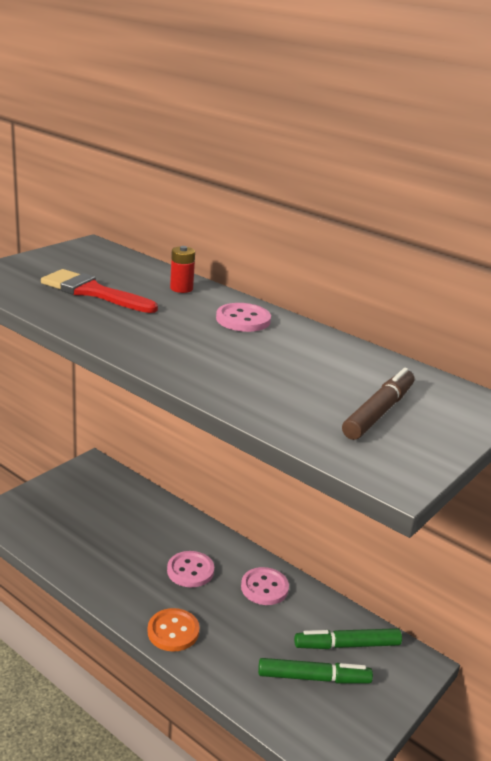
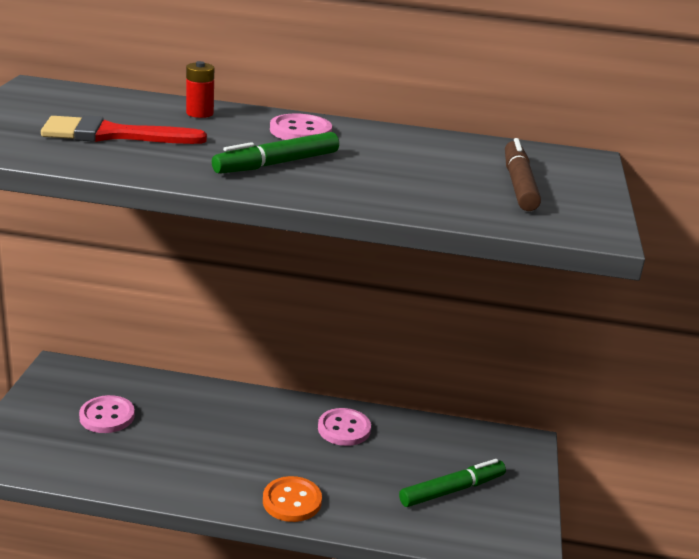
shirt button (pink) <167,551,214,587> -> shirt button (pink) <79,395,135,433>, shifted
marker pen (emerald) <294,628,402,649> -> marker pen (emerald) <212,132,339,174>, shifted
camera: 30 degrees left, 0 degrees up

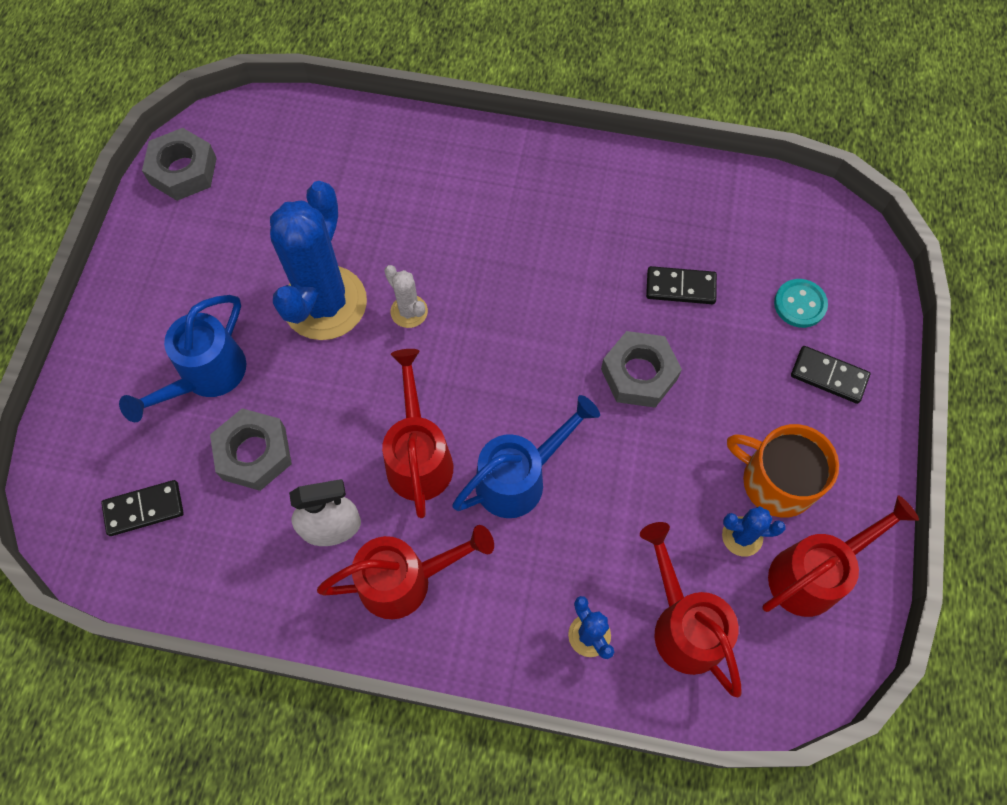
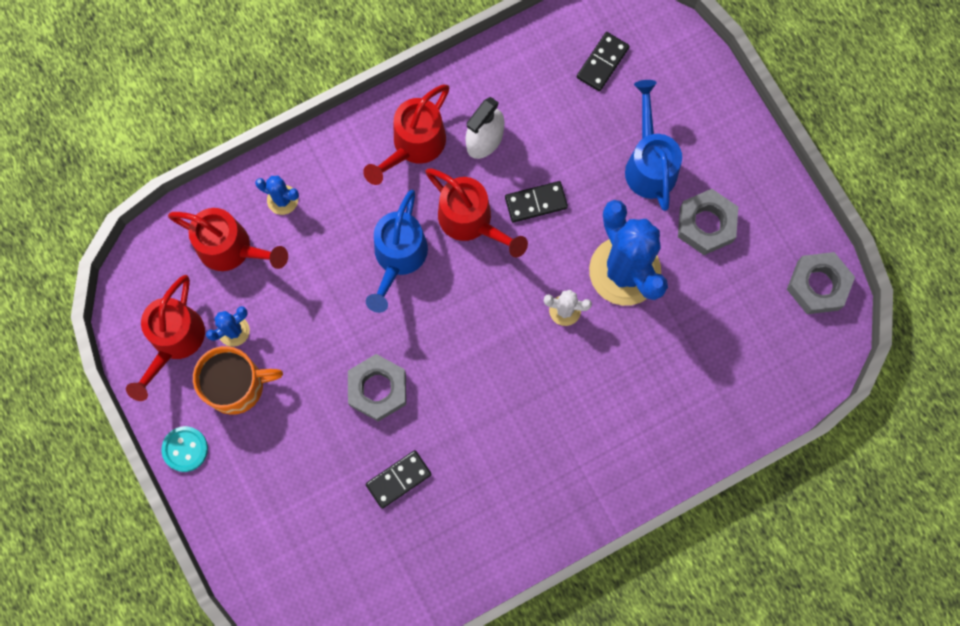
shirt button (turquoise) <774,279,828,328> -> shirt button (turquoise) <162,426,208,472>, shifted
domino (black) <791,346,870,404> -> domino (black) <505,181,568,223>, shifted
hexagon nut (ash-grey) <210,408,292,491> -> hexagon nut (ash-grey) <678,189,738,255>, shifted
camera: 140 degrees right, 10 degrees up

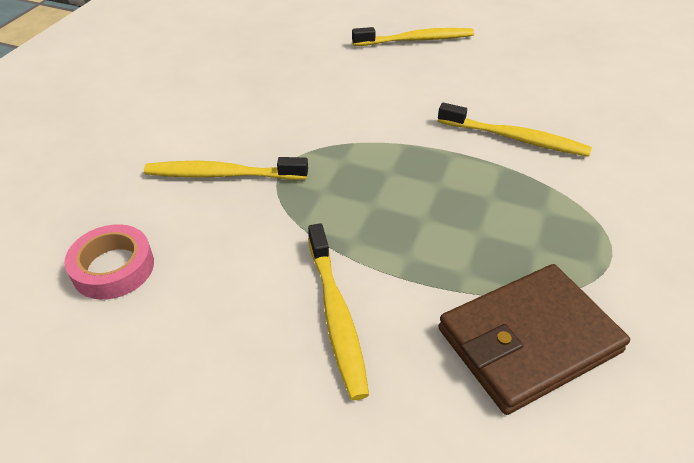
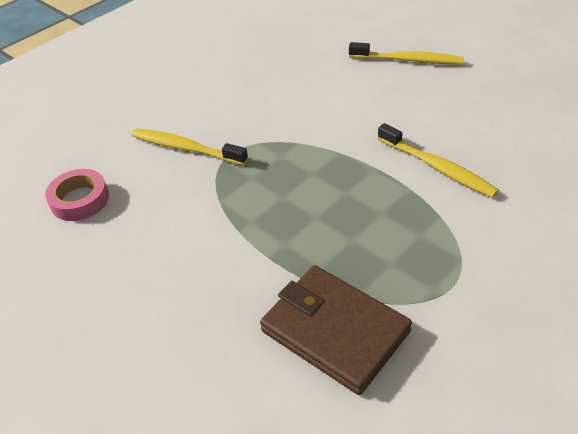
card wallet (brown) <438,264,630,415> -> card wallet (brown) <260,265,412,395>, 45 degrees clockwise
tooth brush (golden) <308,223,369,400> -> none
camera: 25 degrees right, 0 degrees up

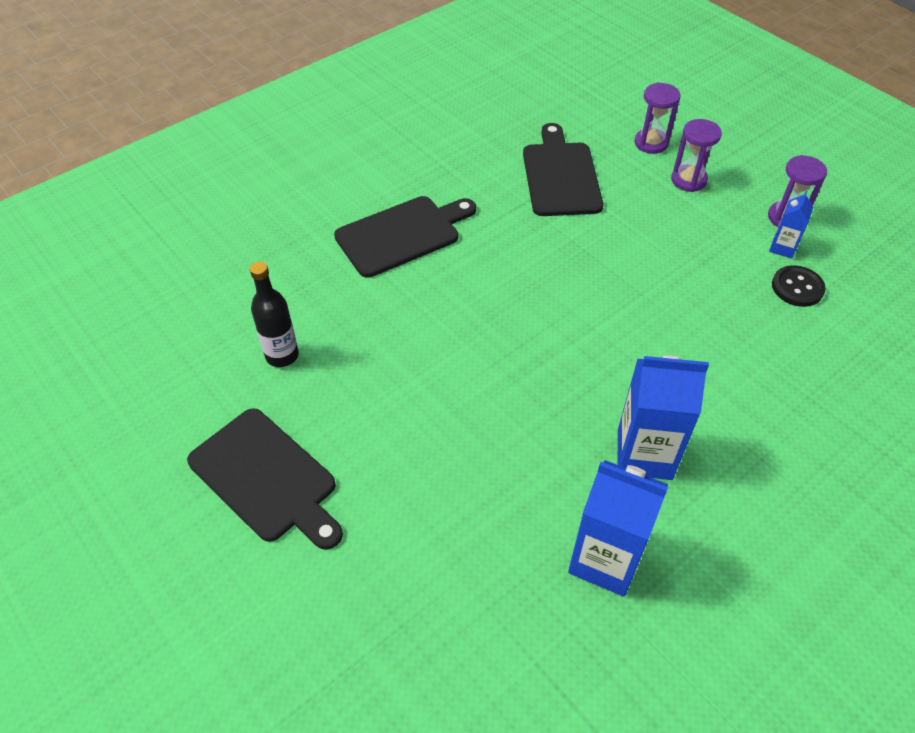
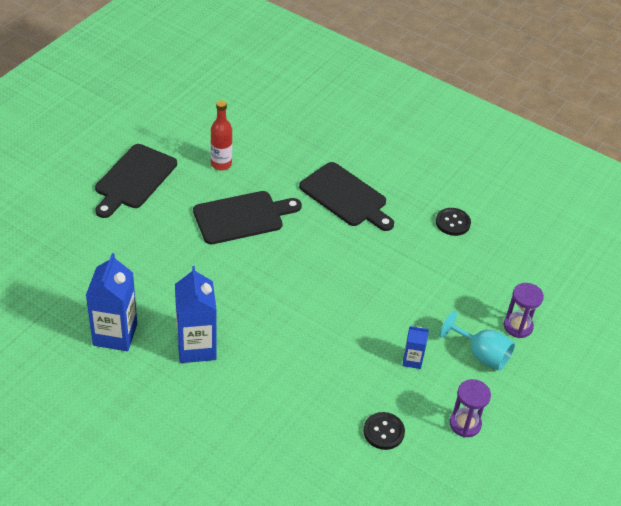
chopping board (black) <523,123,603,216> -> chopping board (black) <193,191,302,244>, shifted
drink bottle (black) <250,262,299,367> -> drink bottle (red) <211,100,232,170>
carton (cobalt) <769,191,813,259> -> carton (cobalt) <403,326,429,369>, shifted
none -> shirt button (black) <436,208,471,236>
hourglass (royal purple) <671,119,722,192> -> goblet (turquoise) <440,311,515,371>
camera: 70 degrees right, 5 degrees down

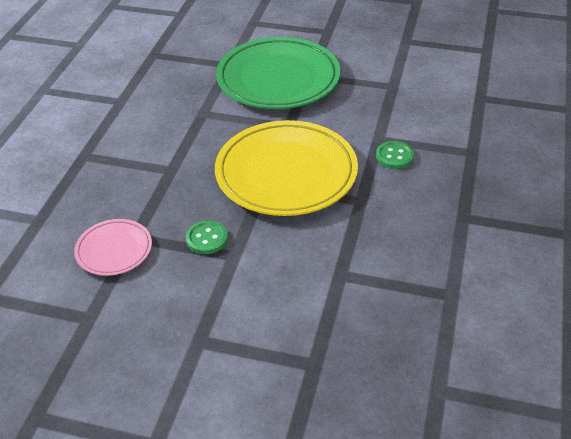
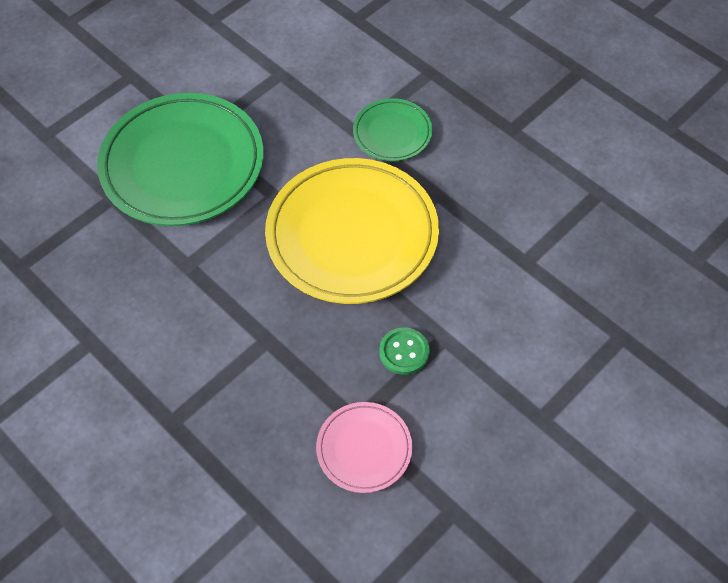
shirt button (emerald) <376,141,414,169> -> flat dish (emerald) <353,98,433,161>
camera: 60 degrees left, 15 degrees up

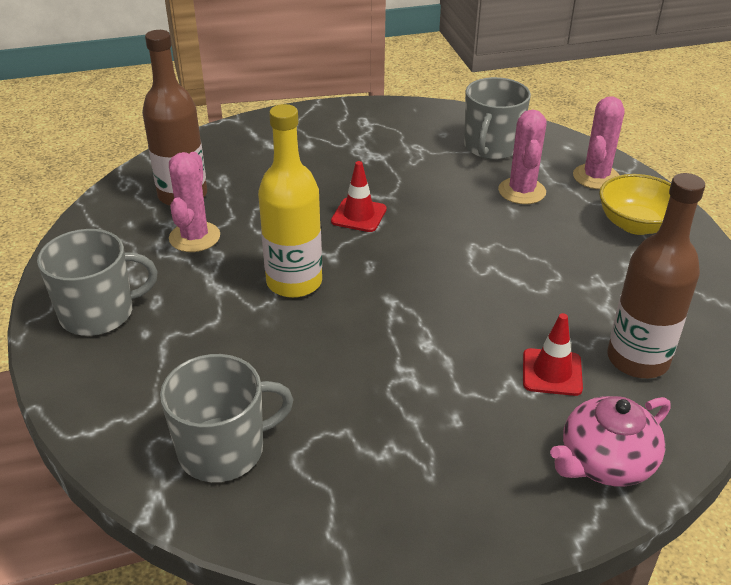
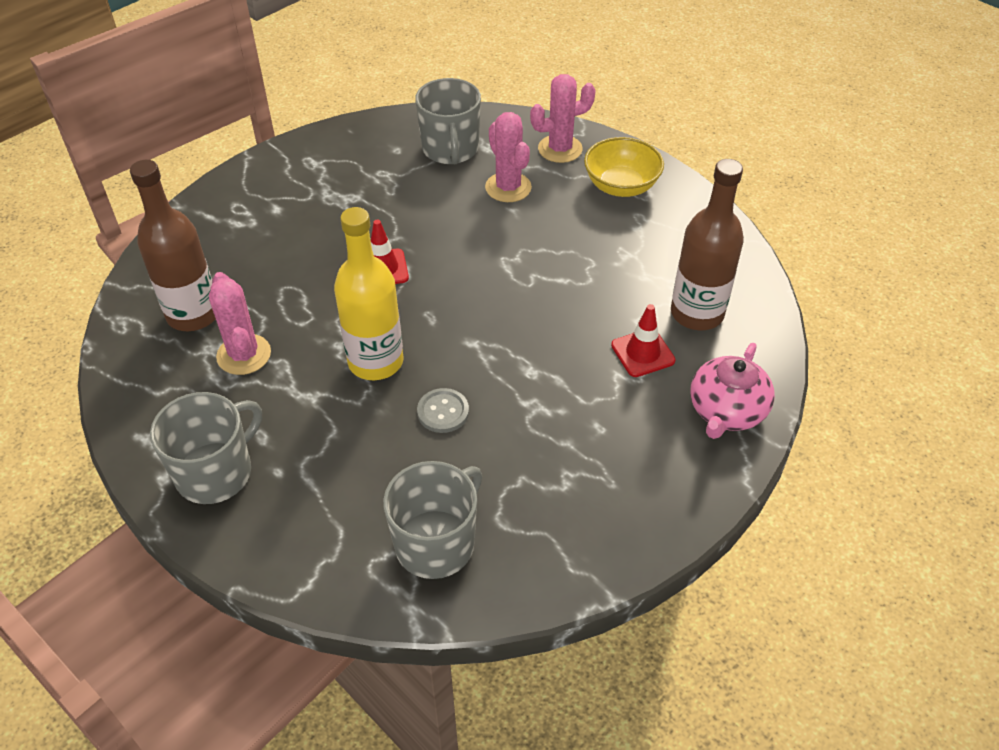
none -> shirt button (ash-grey) <417,388,469,433>
cactus (pink) <573,96,624,189> -> cactus (pink) <530,74,596,163>, 75 degrees clockwise
camera: 30 degrees left, 10 degrees up

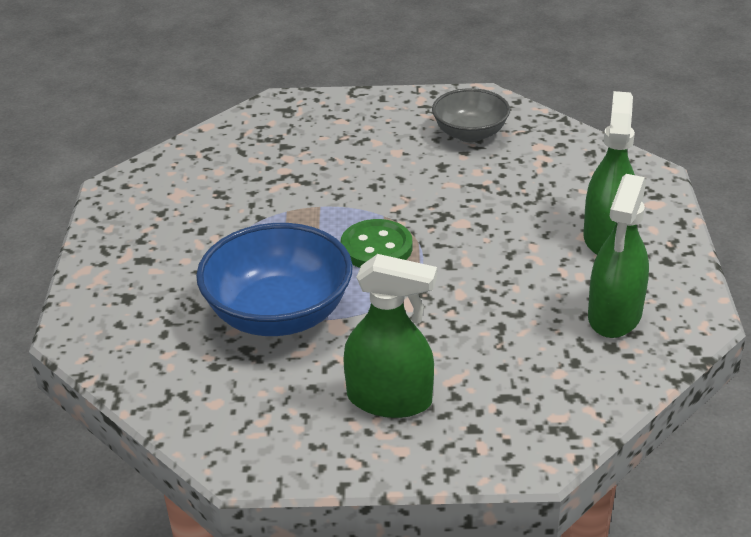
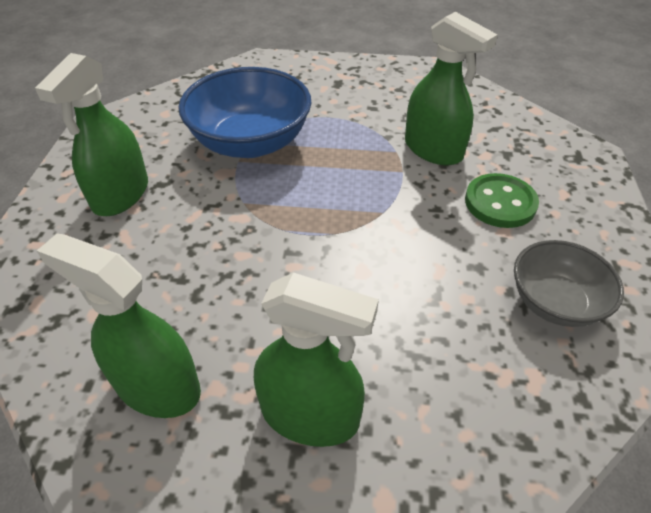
none -> spray bottle (emerald) <405,12,498,165>
shirt button (emerald) <341,219,412,268> -> shirt button (emerald) <465,173,539,228>, shifted
camera: 95 degrees right, 10 degrees up

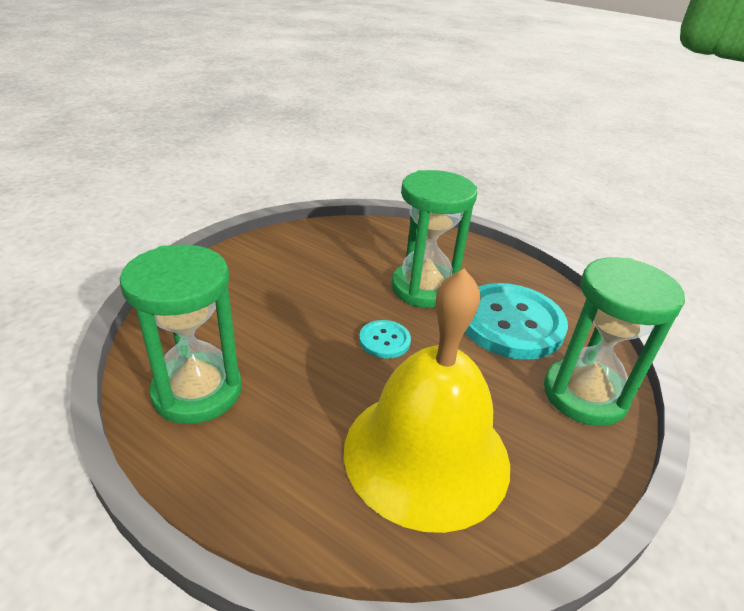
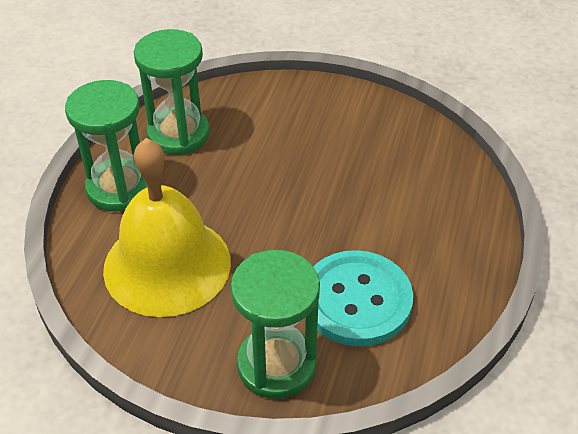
hourglass (emerald) <391,170,477,308> -> hourglass (emerald) <65,80,147,212>, shifted
shirt button (turquoise) <359,320,411,359> -> none
camera: 75 degrees right, 10 degrees up

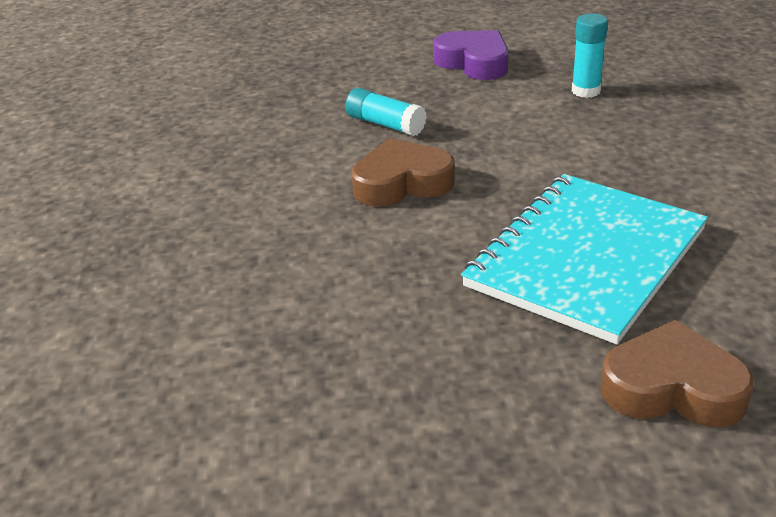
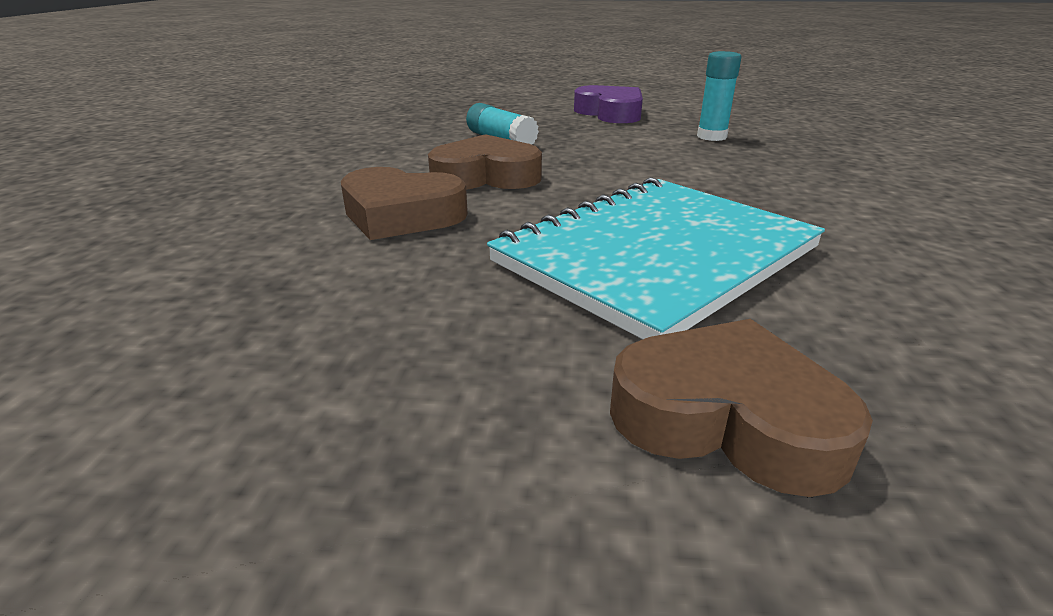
none -> heart shape (brown) <341,167,468,240>
camera: 10 degrees right, 5 degrees down

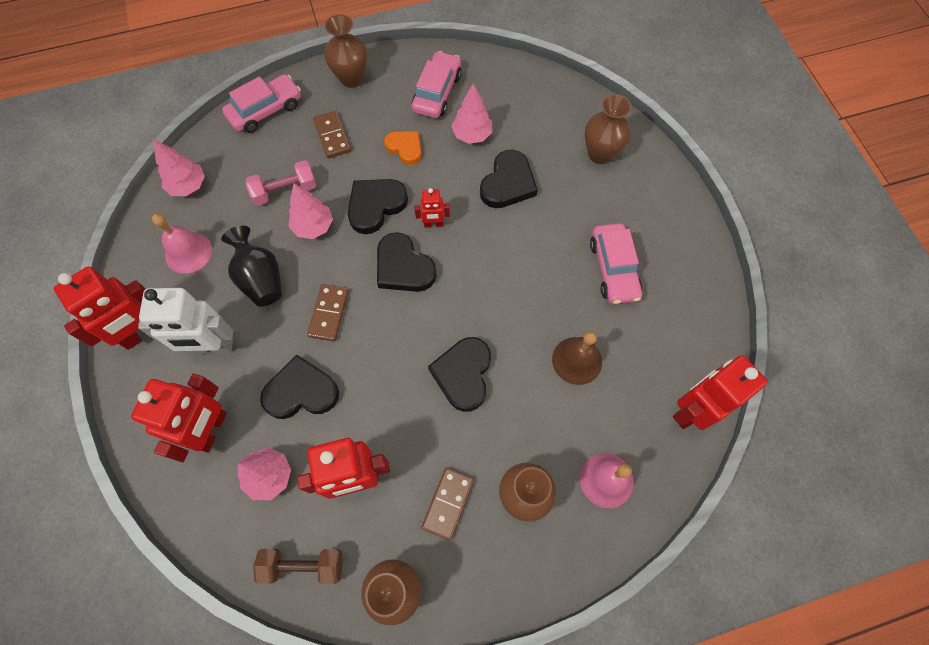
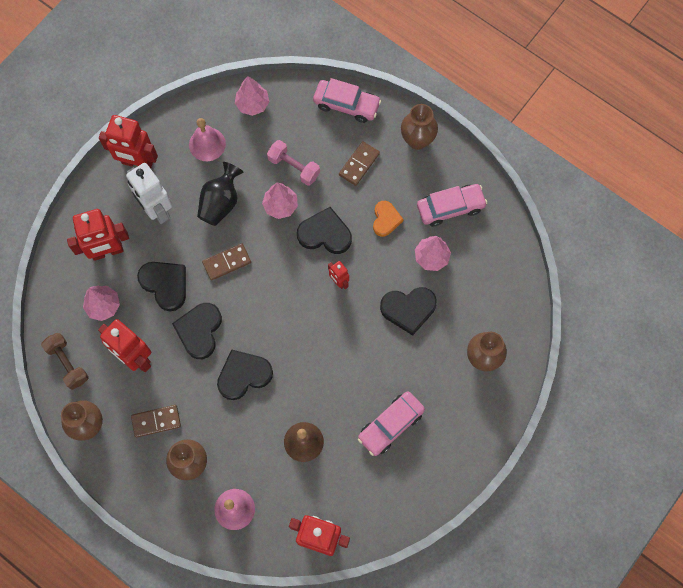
heart shape (black) <377,232,437,292> -> heart shape (black) <172,303,222,359>, shifted
camera: 55 degrees right, 5 degrees up

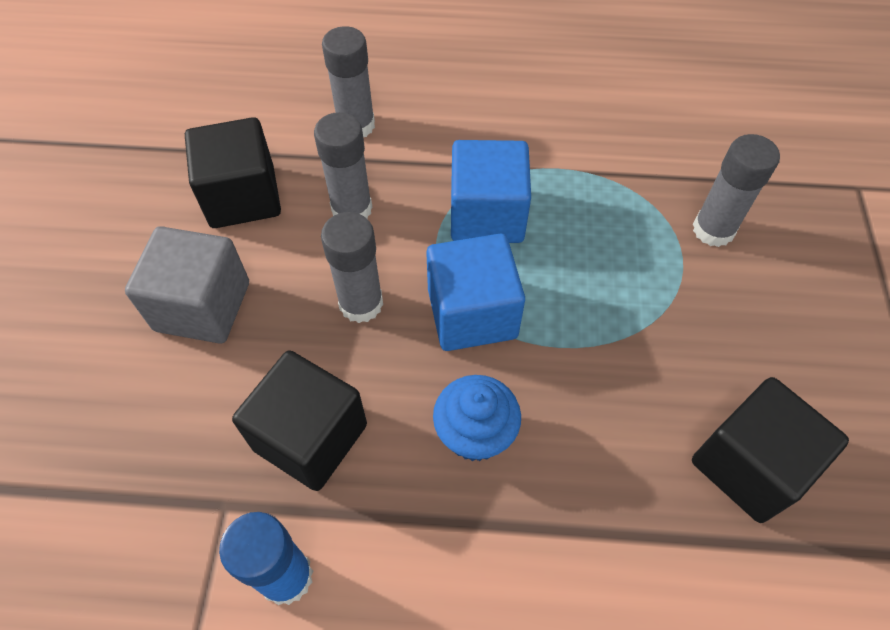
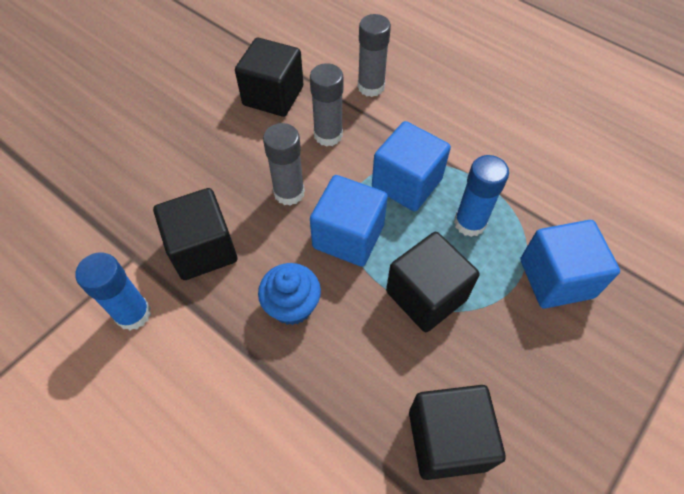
none -> solid cube (black) <386,232,479,332>
none -> glue stick (cobalt) <454,155,509,237>
glue stick (ash-grey) <693,134,780,247> -> solid cube (cobalt) <520,220,620,309>
solid cube (ash-grey) <125,226,249,344> -> none
camera: 35 degrees right, 0 degrees up

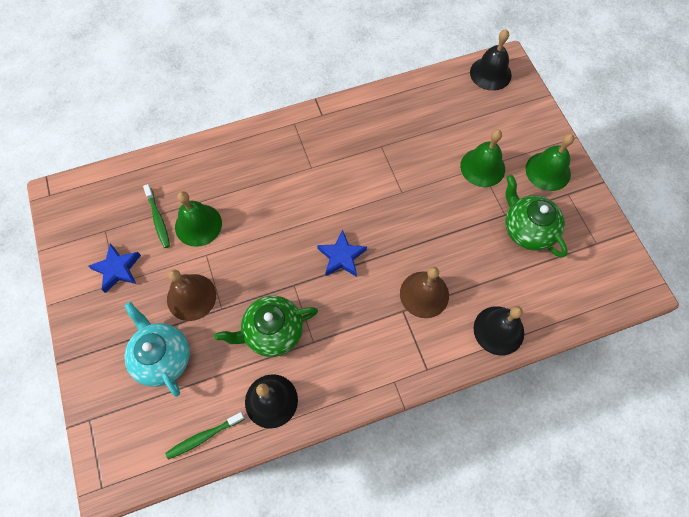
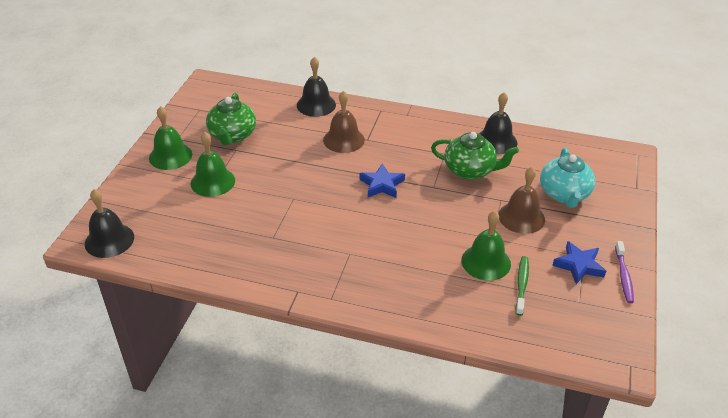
none -> tooth brush (royal purple) <615,241,634,303>
tooth brush (emerald) <166,412,245,460> -> none
camera: 145 degrees left, 25 degrees down

